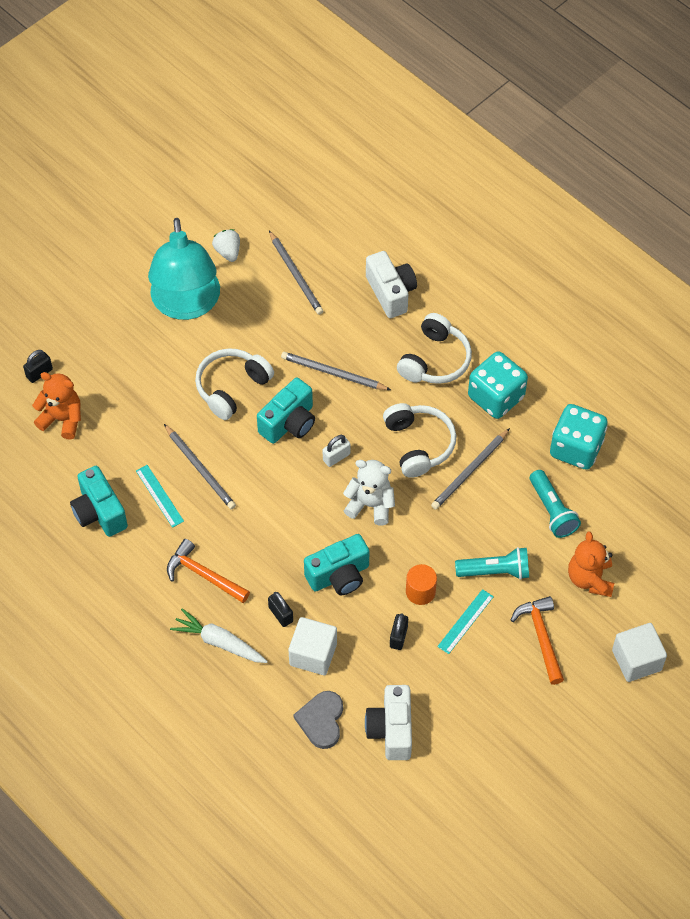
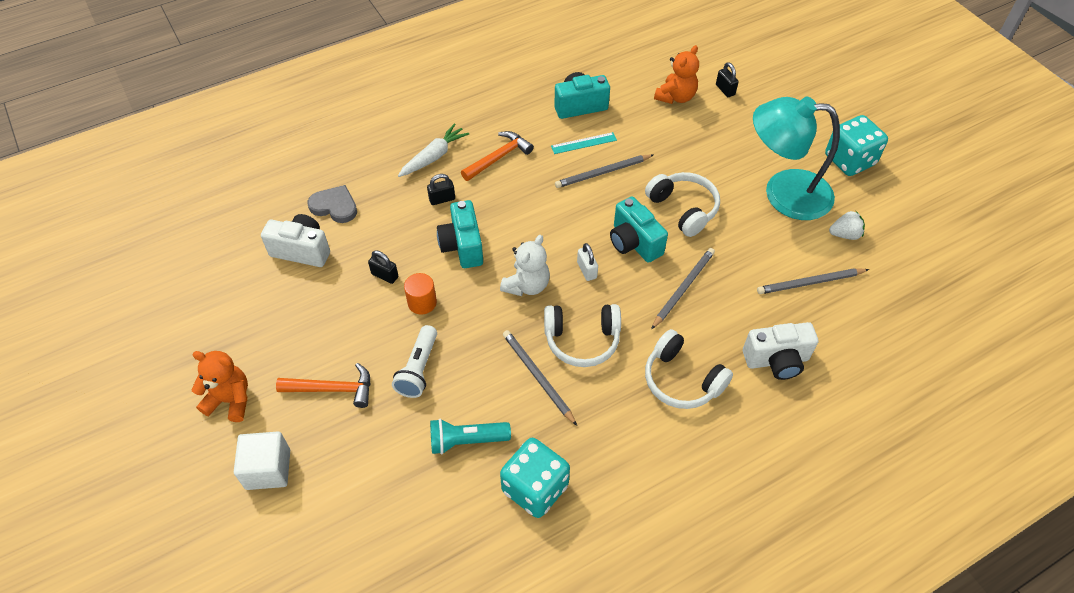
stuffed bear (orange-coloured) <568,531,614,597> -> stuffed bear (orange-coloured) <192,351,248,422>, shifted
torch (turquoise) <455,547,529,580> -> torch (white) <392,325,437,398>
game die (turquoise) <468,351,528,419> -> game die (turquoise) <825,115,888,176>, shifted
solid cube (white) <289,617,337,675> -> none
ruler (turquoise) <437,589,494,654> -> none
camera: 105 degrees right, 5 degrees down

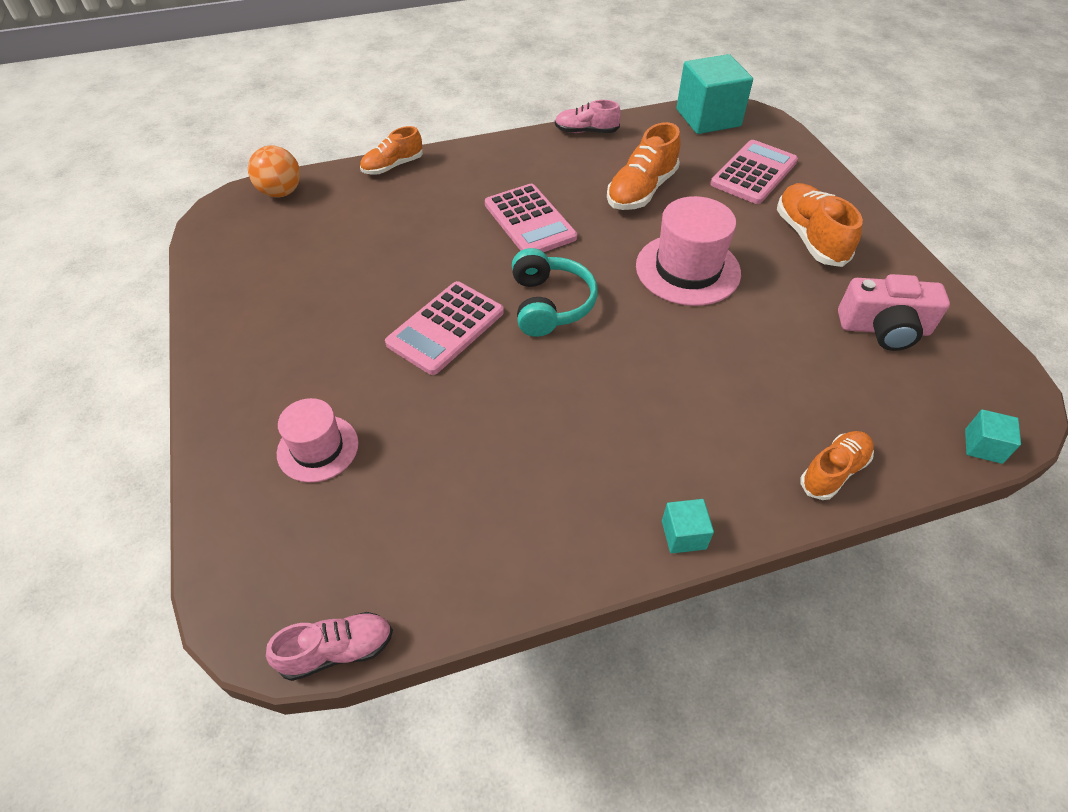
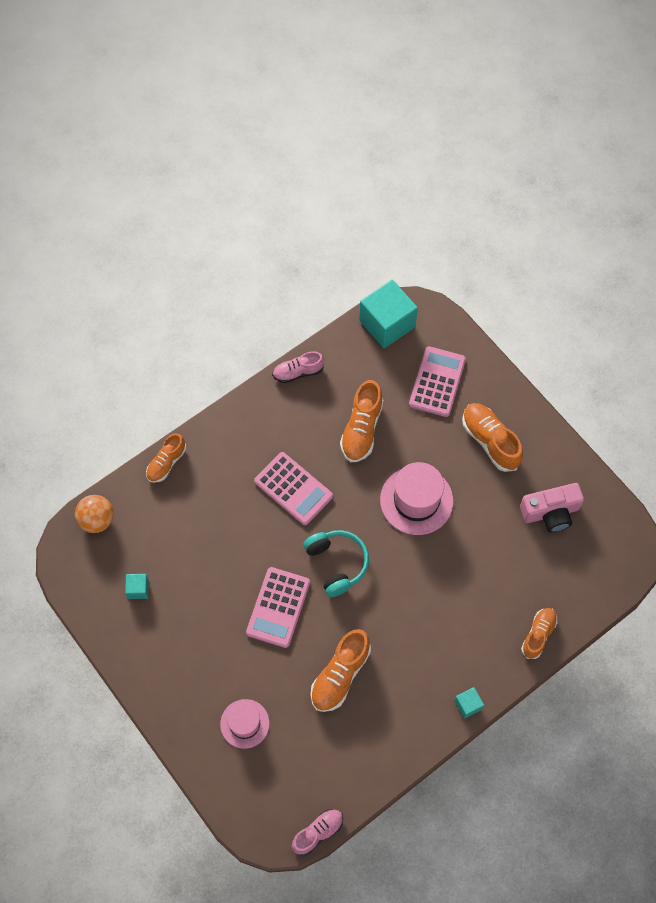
solid cube (turquoise) <965,409,1021,464> -> solid cube (turquoise) <125,574,149,599>, shifted
none -> sneaker (orange-coloured) <311,629,371,712>
camera: 20 degrees left, 15 degrees up

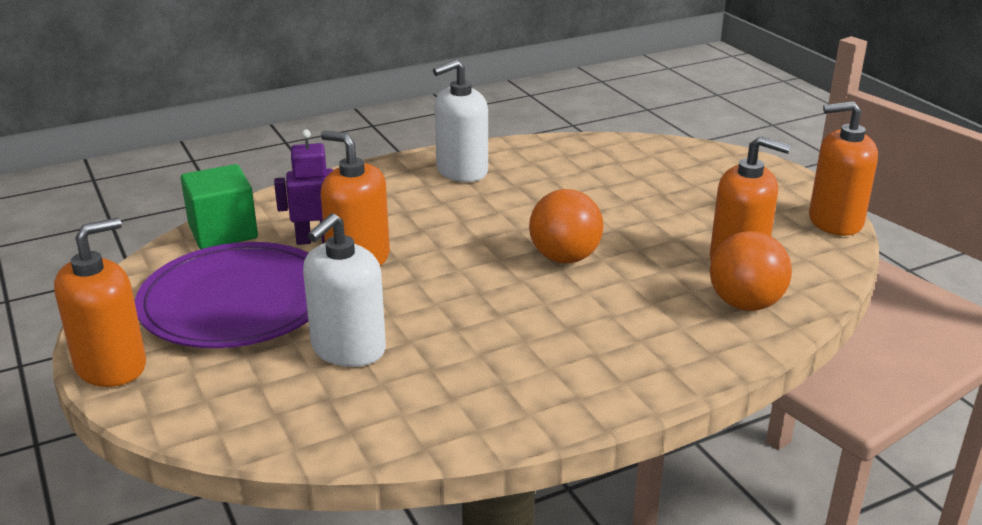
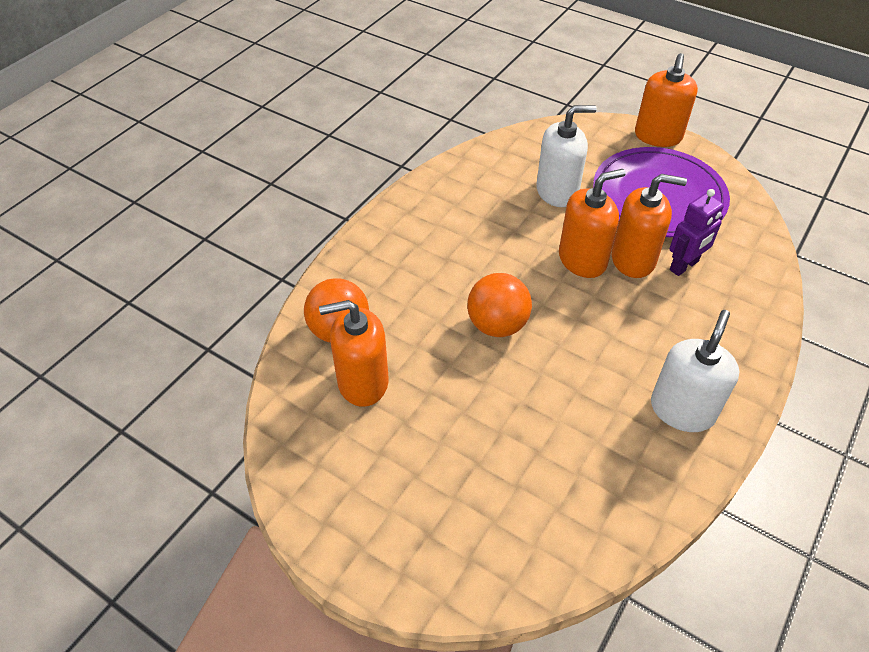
soap dispenser (white) <303,213,386,367> -> soap dispenser (white) <536,105,597,207>, 75 degrees clockwise
soap dispenser (orange-coloured) <809,101,878,236> -> soap dispenser (orange-coloured) <559,169,626,278>, shifted
solid cube (emerald) <181,164,258,249> -> none
camera: 150 degrees right, 20 degrees up

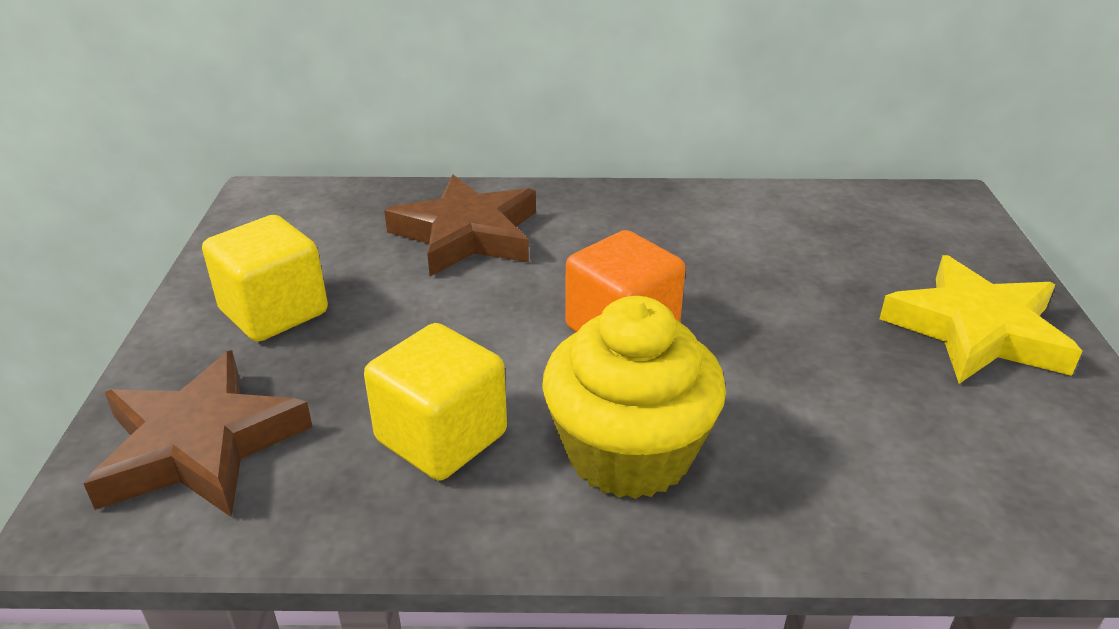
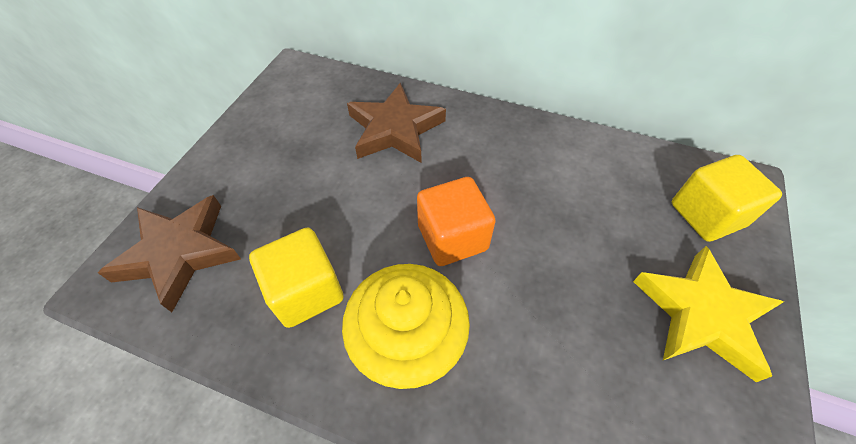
solid cube (golden) <202,215,328,342> -> solid cube (golden) <672,155,782,242>, shifted
camera: 20 degrees right, 20 degrees up

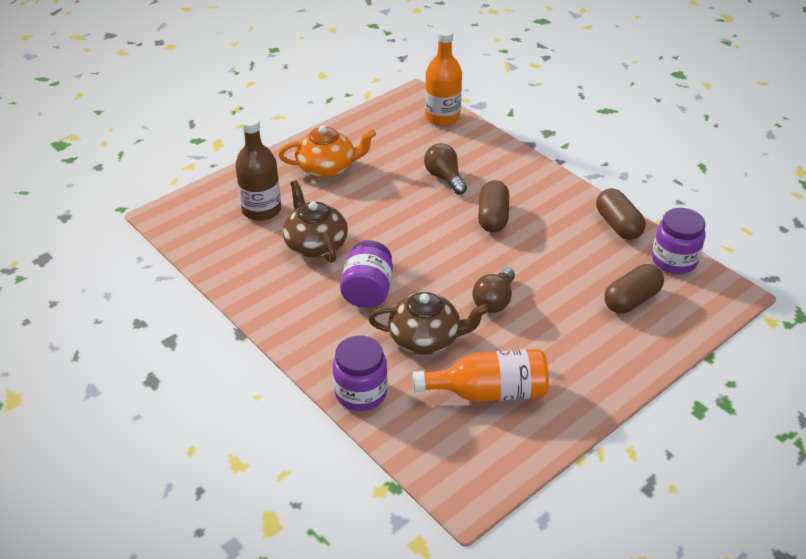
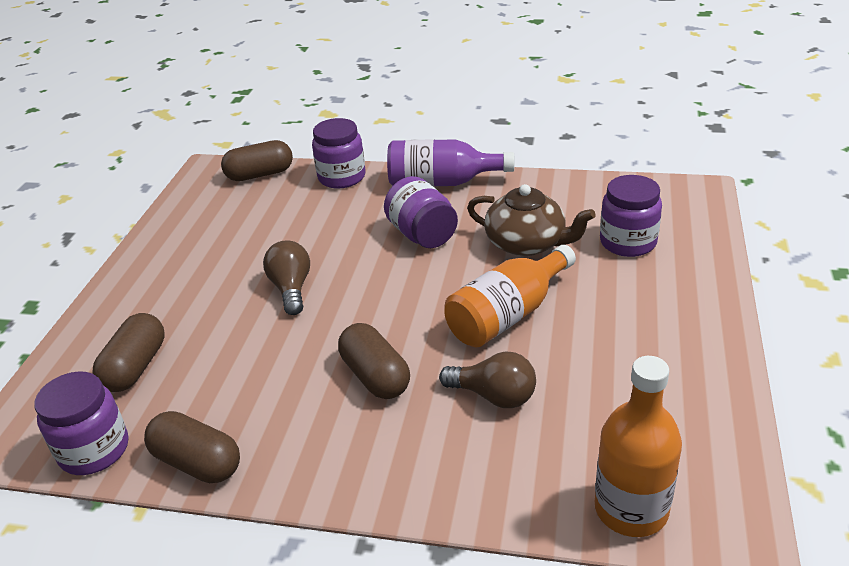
none -> pill (brown) <221,140,293,181>
none -> drink bottle (royal purple) <387,139,514,187>
drink bottle (orange-coloured) <413,349,549,402> -> drink bottle (orange-coloured) <444,245,576,347>, shifted
drink bottle (brown) <235,116,281,221> -> preserve jar (royal purple) <600,175,662,257>
china teapot (orange-coloured) <278,125,376,178> -> none
china teapot (brown) <368,292,489,355> -> none
camera: 145 degrees right, 5 degrees down

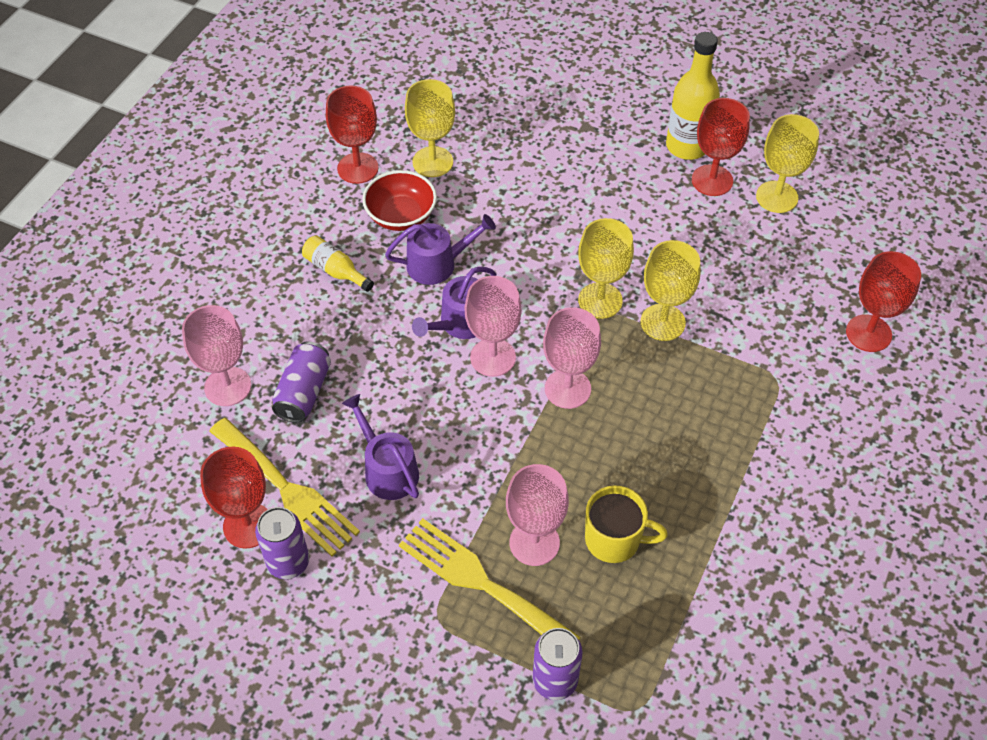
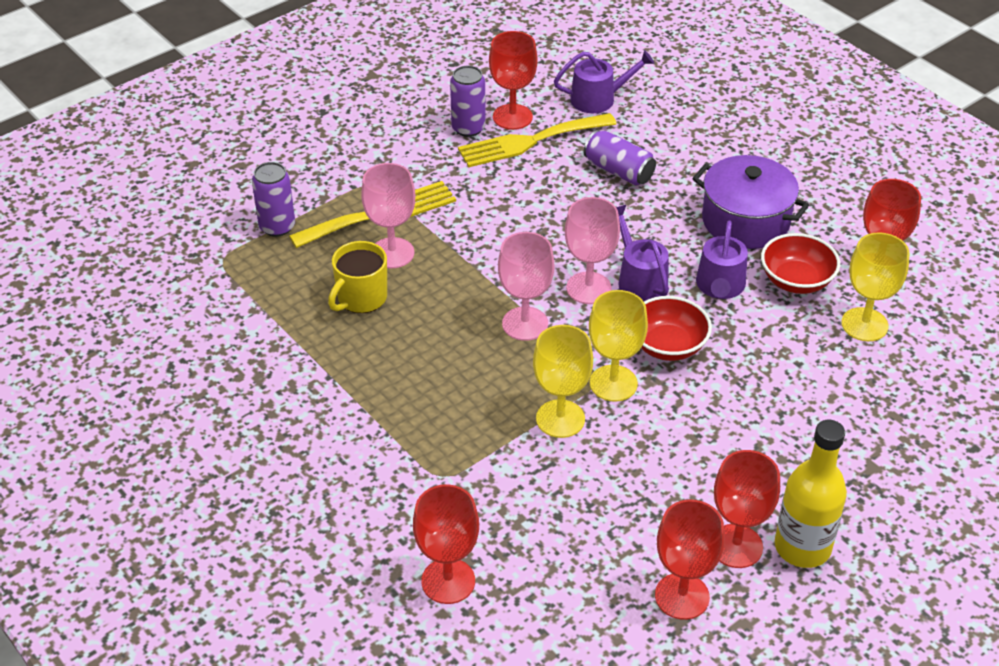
sprinkling can (royal purple) <342,394,419,500> -> sprinkling can (royal purple) <554,50,654,113>, shifted
none -> serving bowl (red) <641,296,712,361>
goblet (golden) <756,114,819,213> -> goblet (red) <655,499,725,620>
drink bottle (golden) <302,235,374,292> -> cooking pot (royal purple) <692,155,809,249>
goblet (pink) <182,305,251,406> -> none
camera: 115 degrees right, 10 degrees down

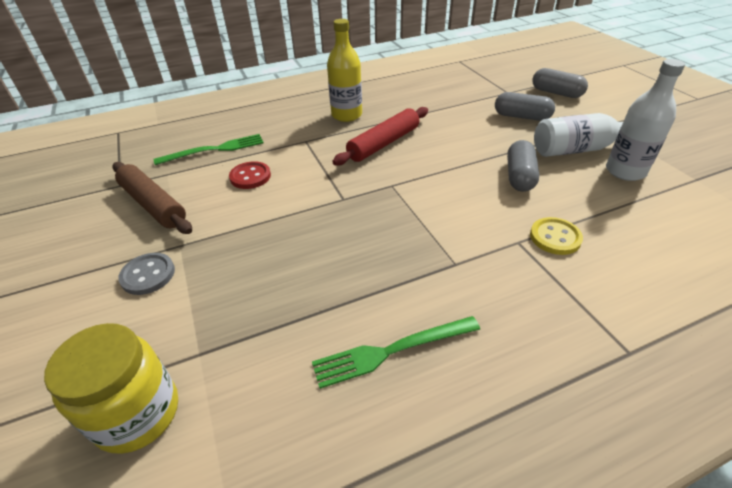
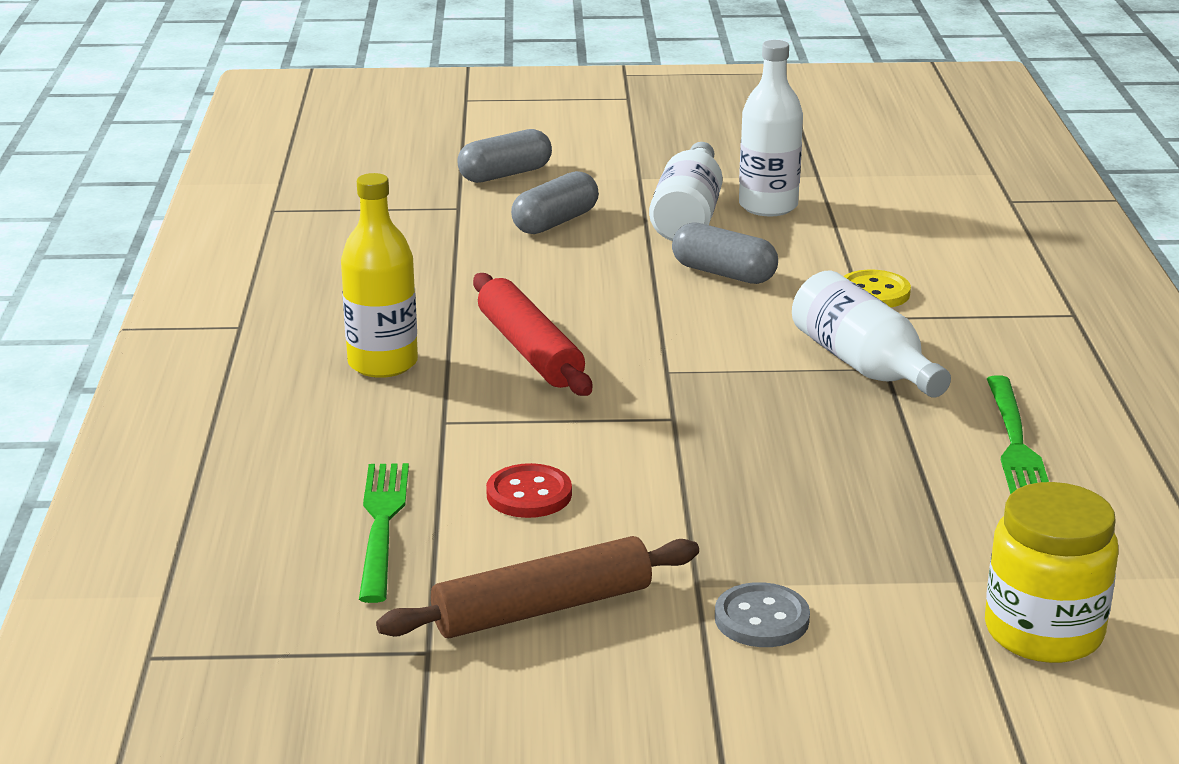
none -> drink bottle (white) <792,271,951,397>
camera: 70 degrees left, 15 degrees down

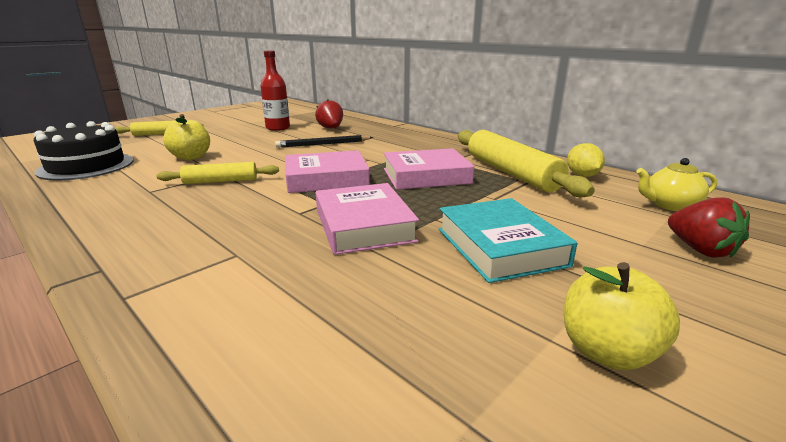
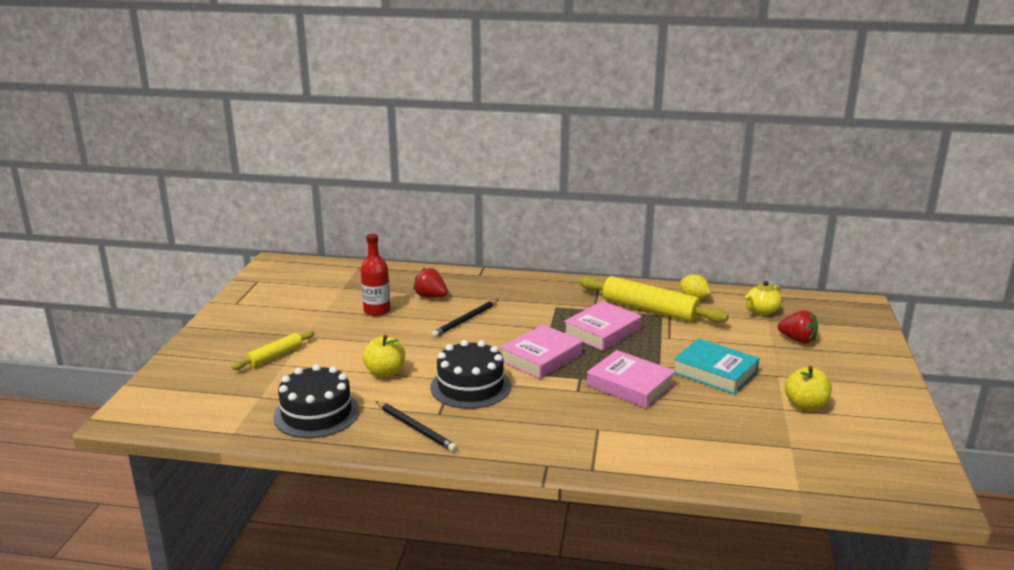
none -> lead pencil (black) <376,401,457,452>
dough roller (golden) <156,162,279,184> -> gateau (black) <430,340,511,409>
camera: 35 degrees left, 0 degrees up

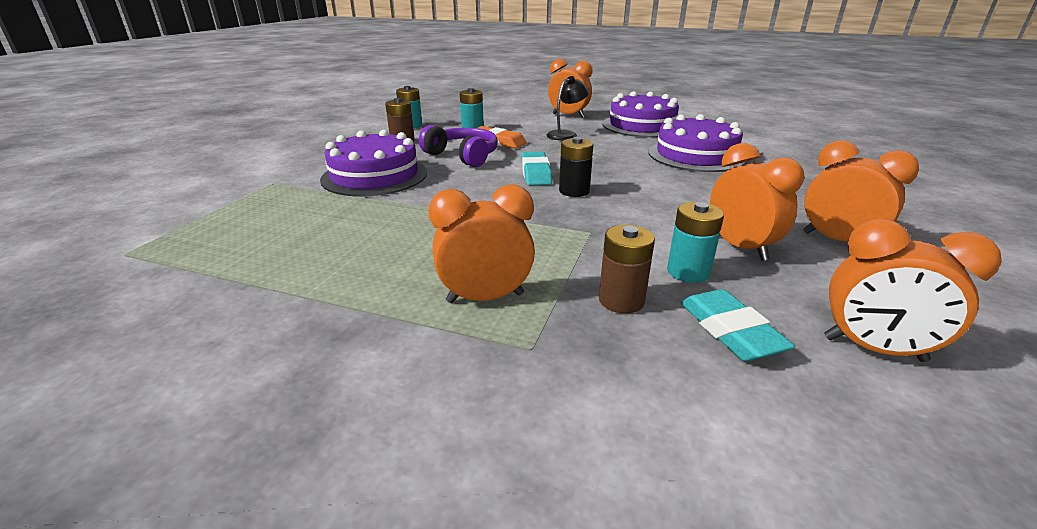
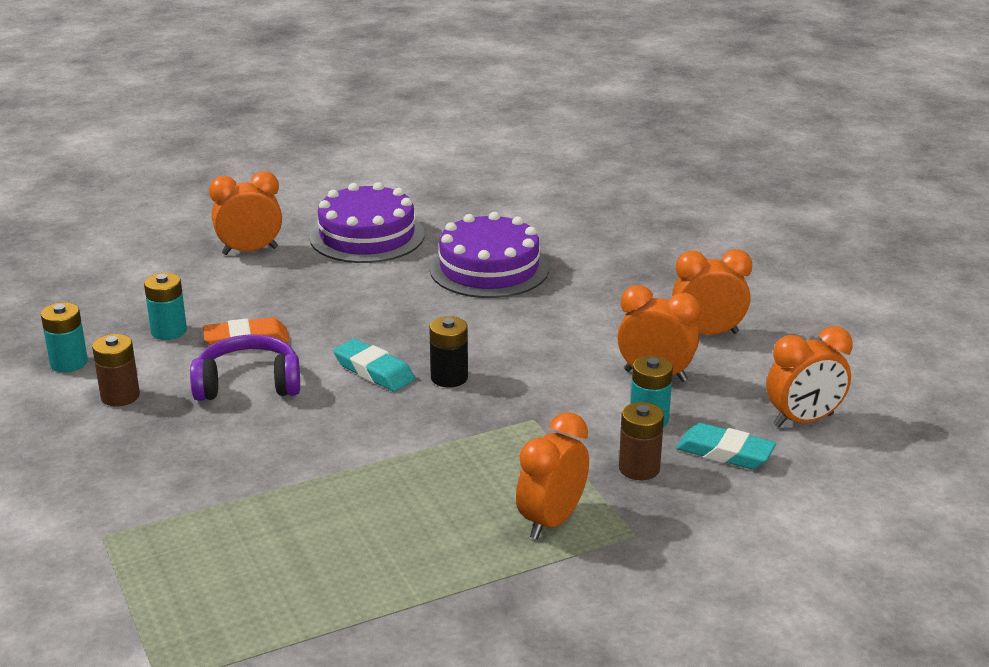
gateau (royal purple) <320,129,427,196> -> none
lamp (black) <547,76,589,140> -> none
camera: 45 degrees left, 0 degrees up

